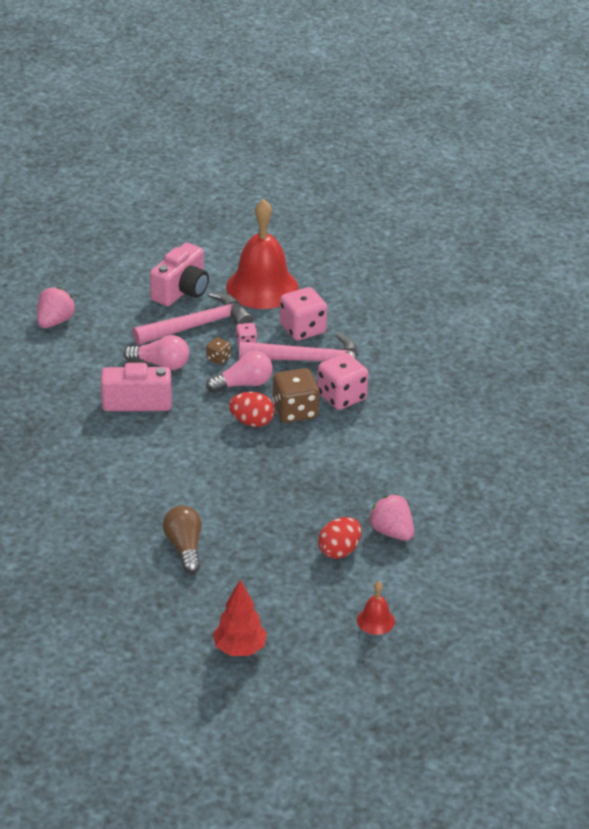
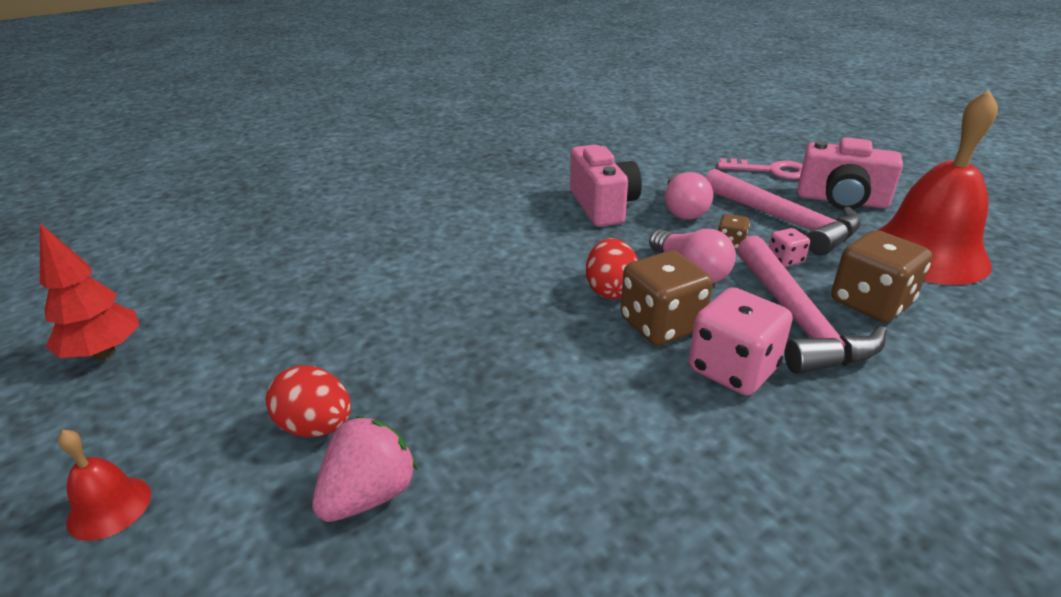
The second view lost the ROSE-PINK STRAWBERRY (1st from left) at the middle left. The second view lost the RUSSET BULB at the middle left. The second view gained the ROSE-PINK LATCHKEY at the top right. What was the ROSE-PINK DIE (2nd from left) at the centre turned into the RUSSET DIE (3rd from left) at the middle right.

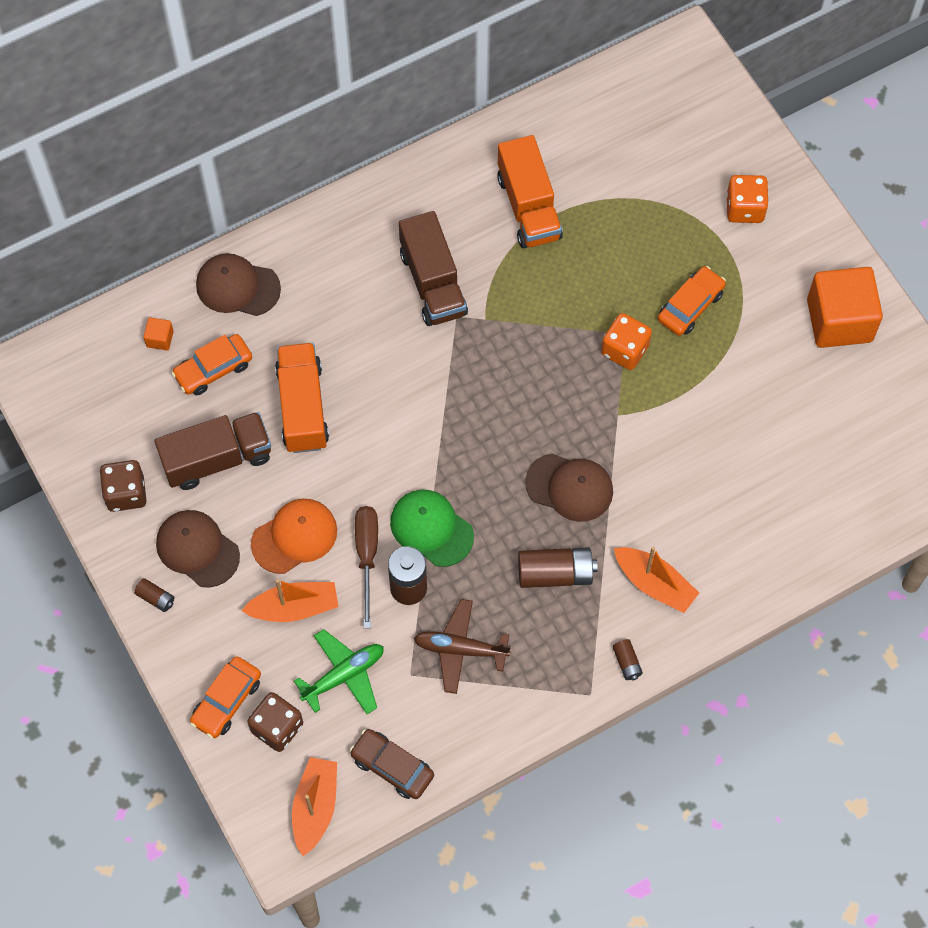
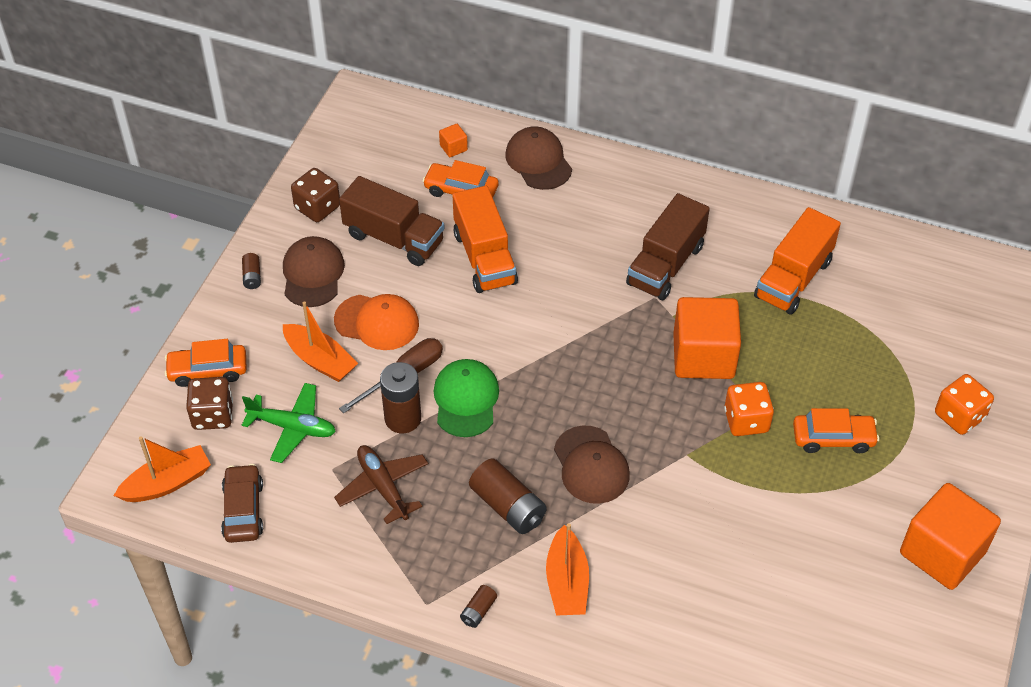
The second view gained the ORANGE SOLID CUBE (2nd from left) at the middle right. The ORANGE TRUCK (1st from left) at the middle left ended up facing another way, 120 degrees clockwise from before.

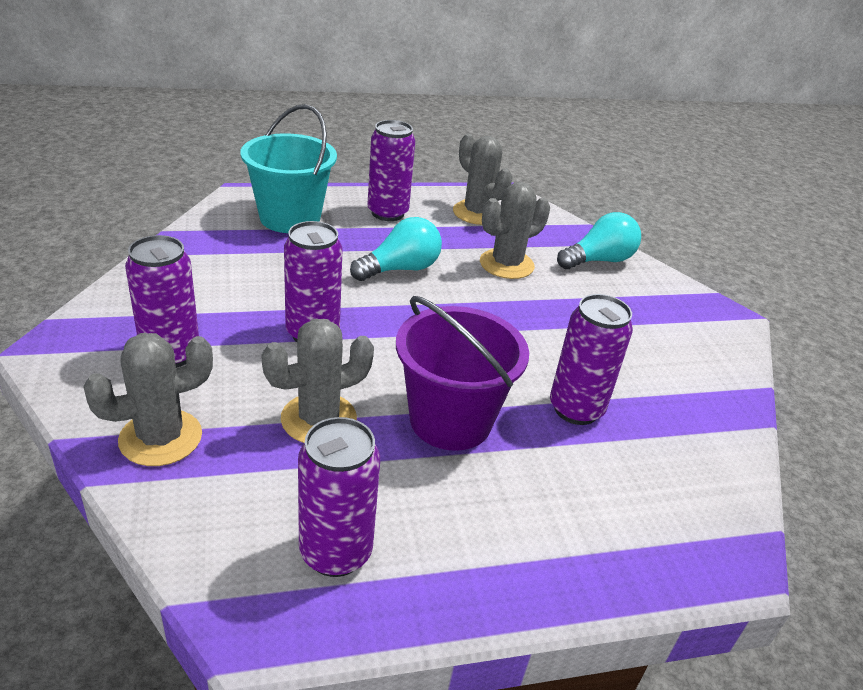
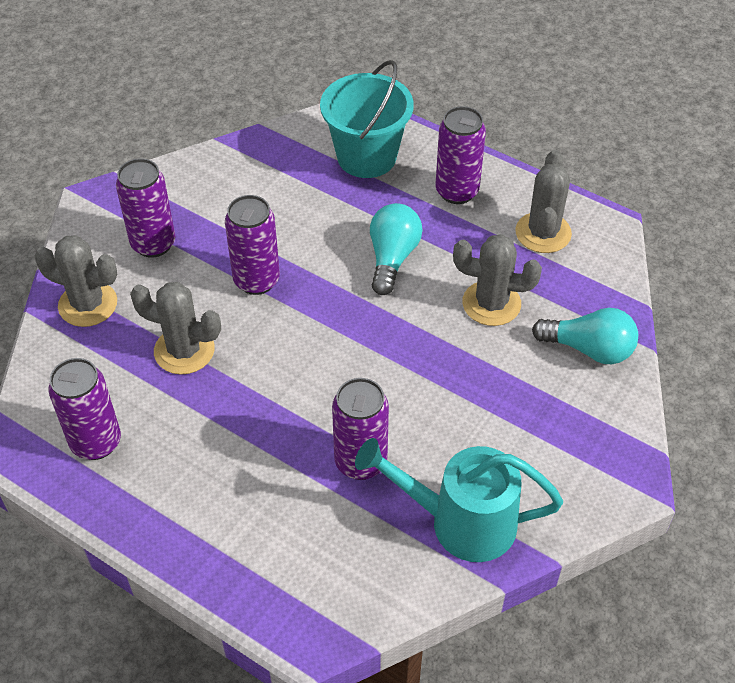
The second view lost the PURPLE PAIL at the centre. The second view gained the TEAL SPRINKLING CAN at the bottom centre. The TEAL BULB (1st from left) at the centre ended up facing another way, 90 degrees counterclockwise from before.

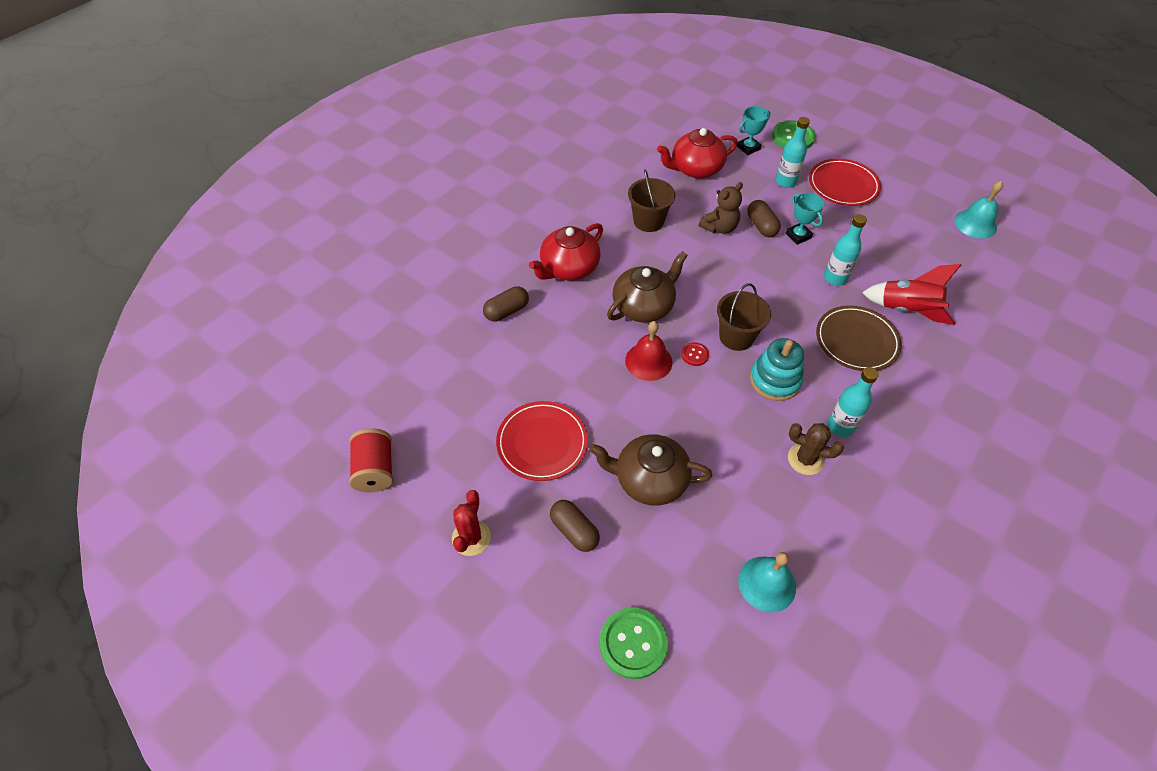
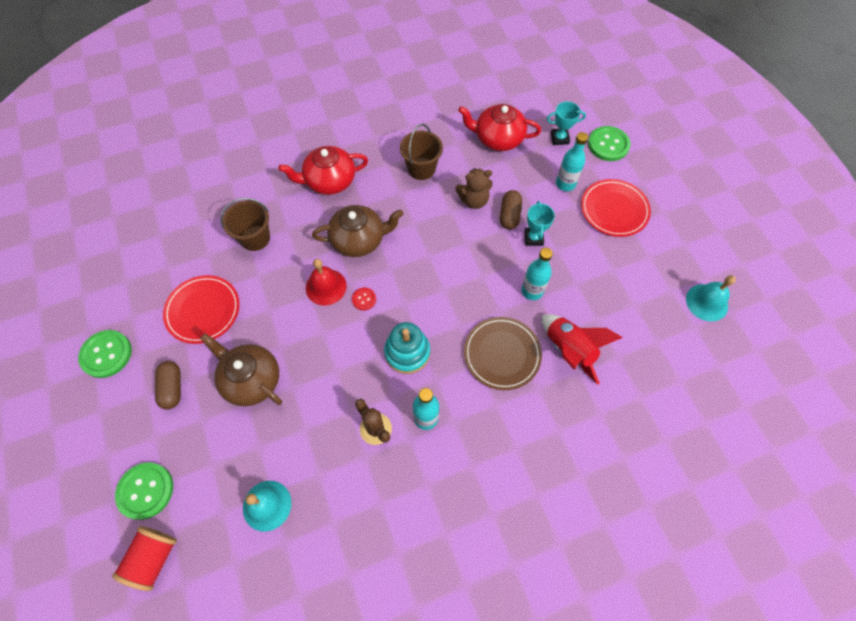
The second view lost the RUSSET PILL (1st from left) at the centre. The SCARLET BOBBIN ended up elsewhere, having gone from the middle left to the bottom left. The RUSSET PAIL (2nd from left in the first image) ended up elsewhere, having gone from the centre to the middle left. Where the SCARLET PRICKLY PLANT stood at the bottom centre, the LEAF-GREEN SEWING BUTTON (1st from left) came to stand at the middle left.

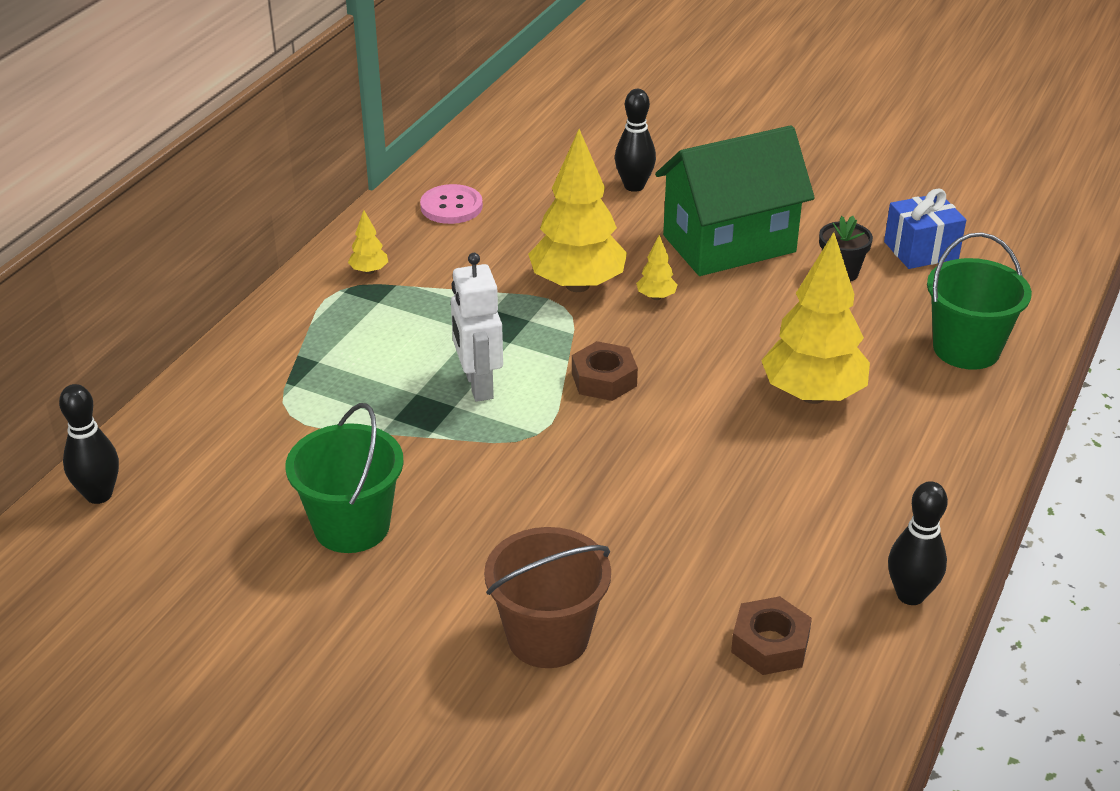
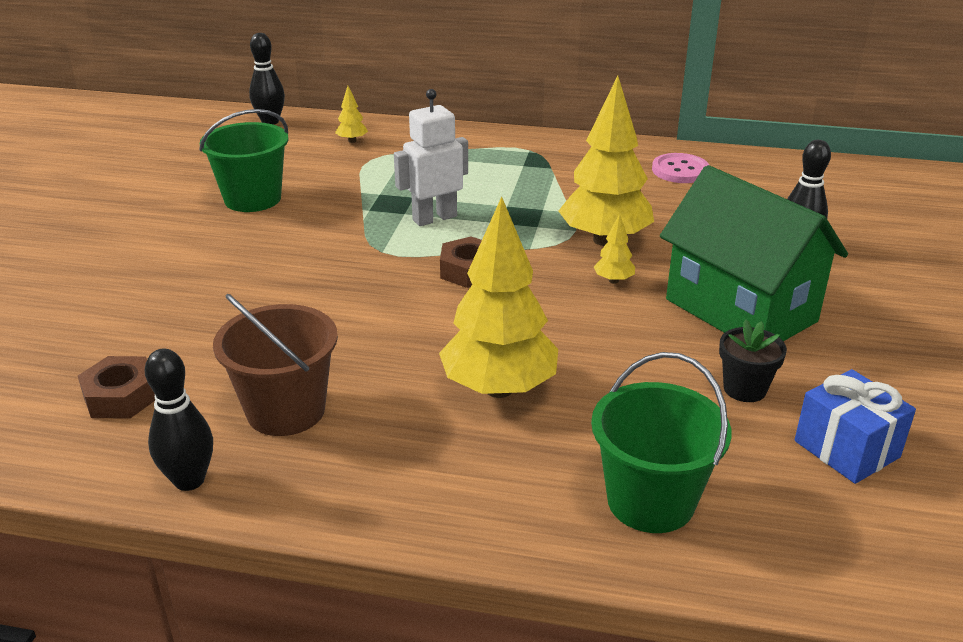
The GOLDEN TREE (1st from left) ended up elsewhere, having gone from the top left to the top centre. The RUSSET PAIL ended up elsewhere, having gone from the bottom centre to the middle left.

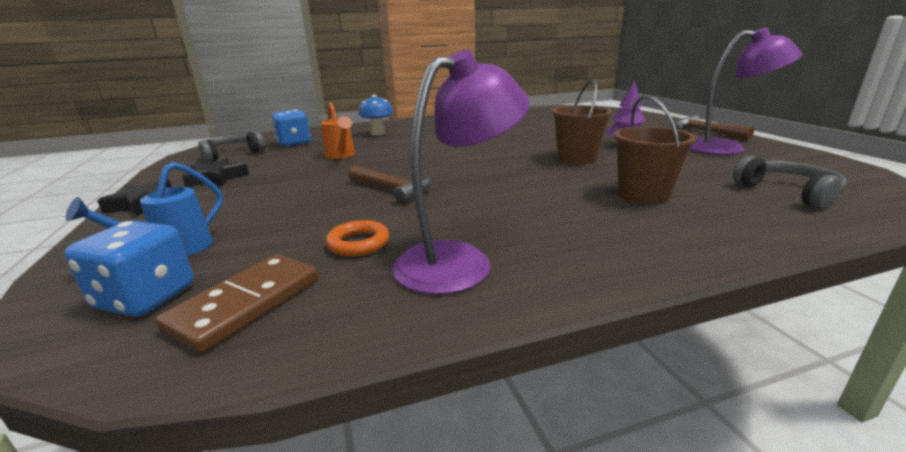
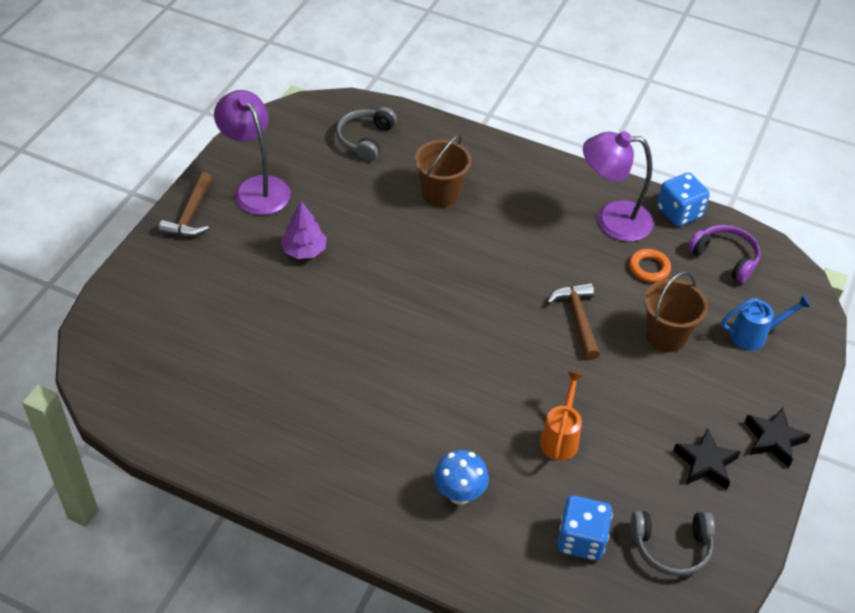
The BLUE DIE (1st from left in the first image) ended up elsewhere, having gone from the middle left to the top right. The RUSSET PAIL (1st from left in the first image) ended up elsewhere, having gone from the top centre to the middle right. Where the RUSSET DOMINO PIECE stood at the bottom left, the PURPLE OVER-EAR HEADPHONES came to stand at the middle right.

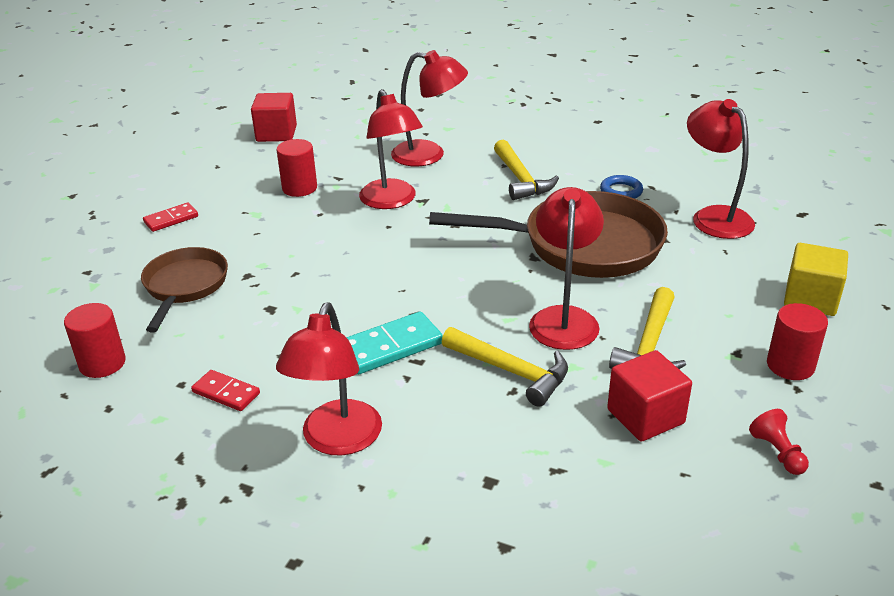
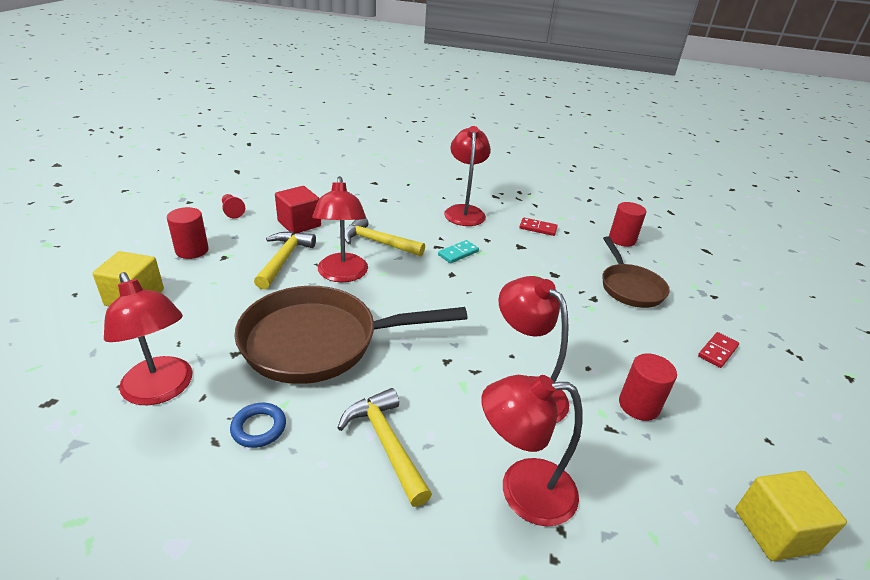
What was the SCARLET SOLID CUBE (1st from left) at the top left turned into the GOLDEN SOLID CUBE (2nd from left) at the bottom right. The size of the TEAL DOMINO PIECE at the centre changed by a factor of 0.62.

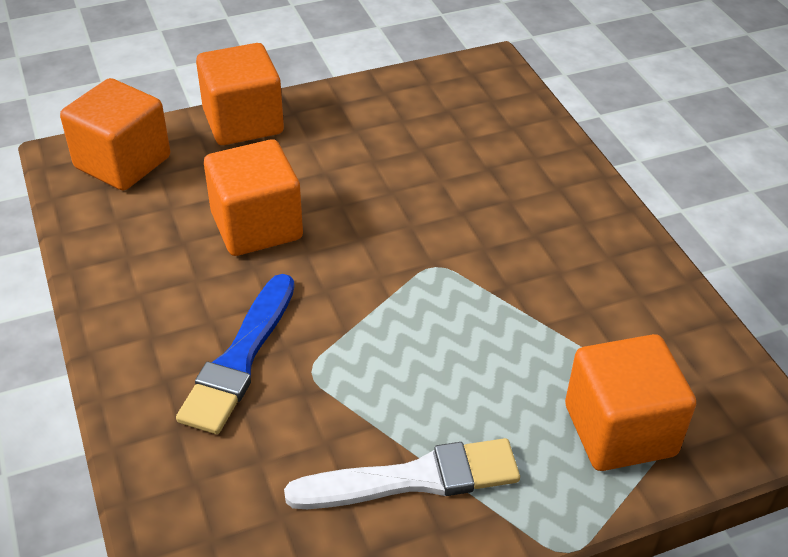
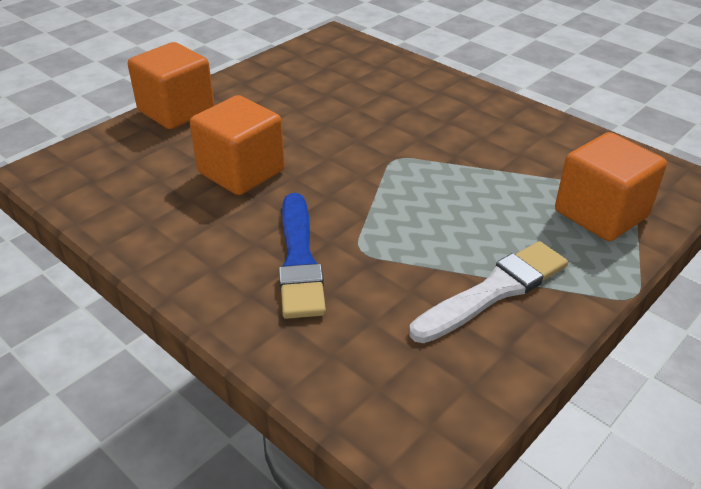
The second view lost the ORANGE SOLID CUBE (1st from left) at the top left.

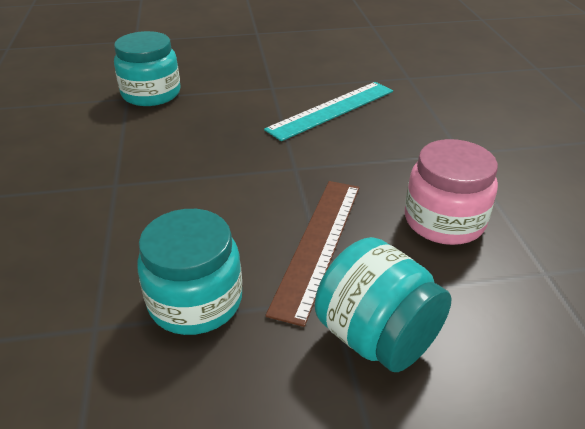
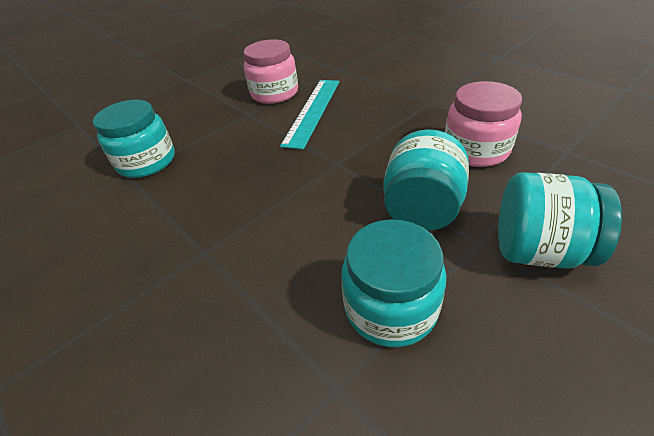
The second view gained the ROSE-PINK JAM JAR (1st from left) at the top centre. Where the RUSSET MEASURING STICK stood at the centre, the TEAL JAM JAR (3rd from left) came to stand at the centre.

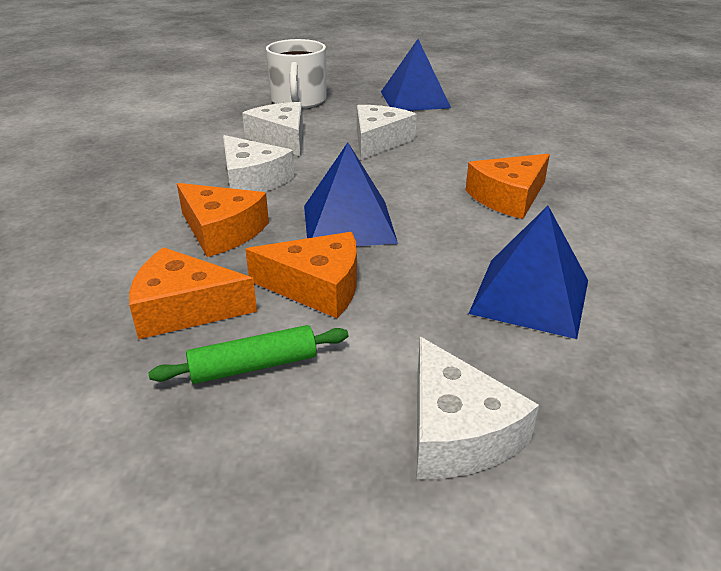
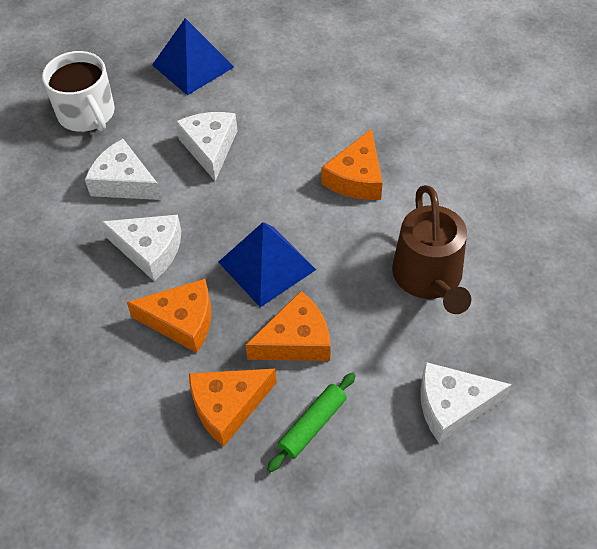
Where the BLUE PYRAMID (3rd from left) stood at the middle right, the RUSSET SPRINKLING CAN came to stand at the middle right. The WHITE CHEESE WEDGE (4th from left) at the bottom centre ended up facing another way, 135 degrees clockwise from before.

